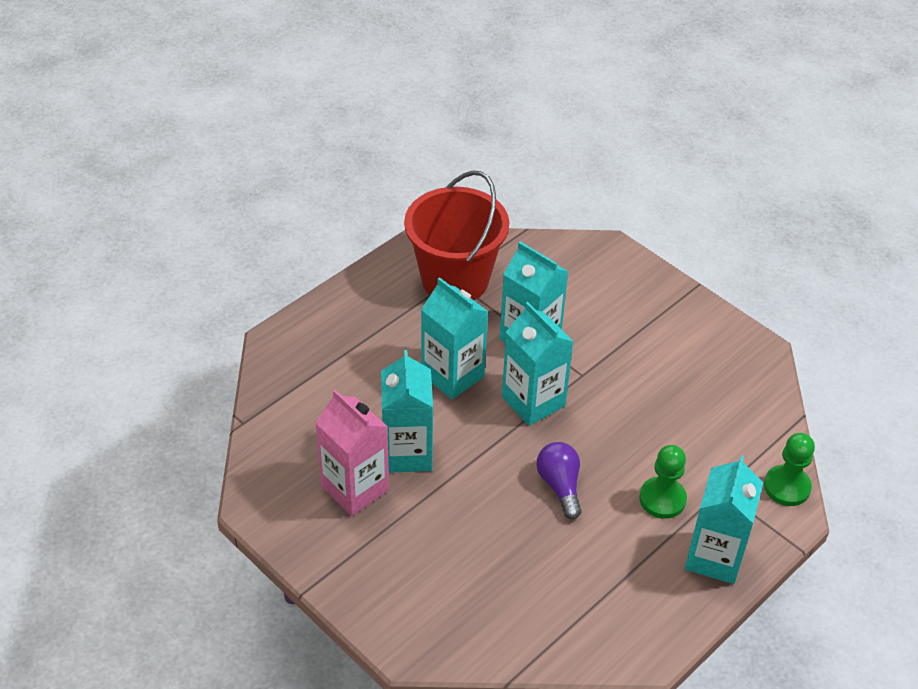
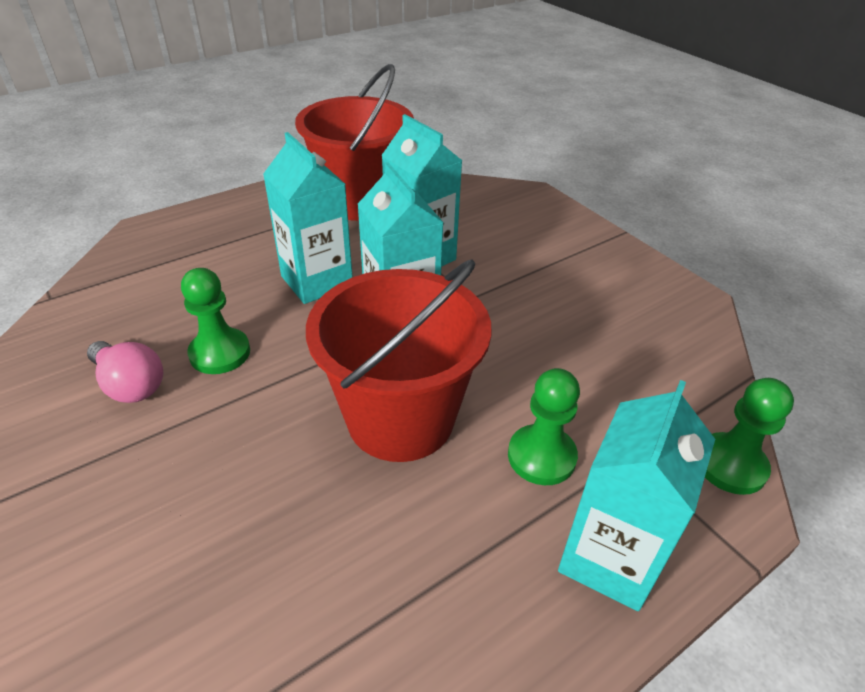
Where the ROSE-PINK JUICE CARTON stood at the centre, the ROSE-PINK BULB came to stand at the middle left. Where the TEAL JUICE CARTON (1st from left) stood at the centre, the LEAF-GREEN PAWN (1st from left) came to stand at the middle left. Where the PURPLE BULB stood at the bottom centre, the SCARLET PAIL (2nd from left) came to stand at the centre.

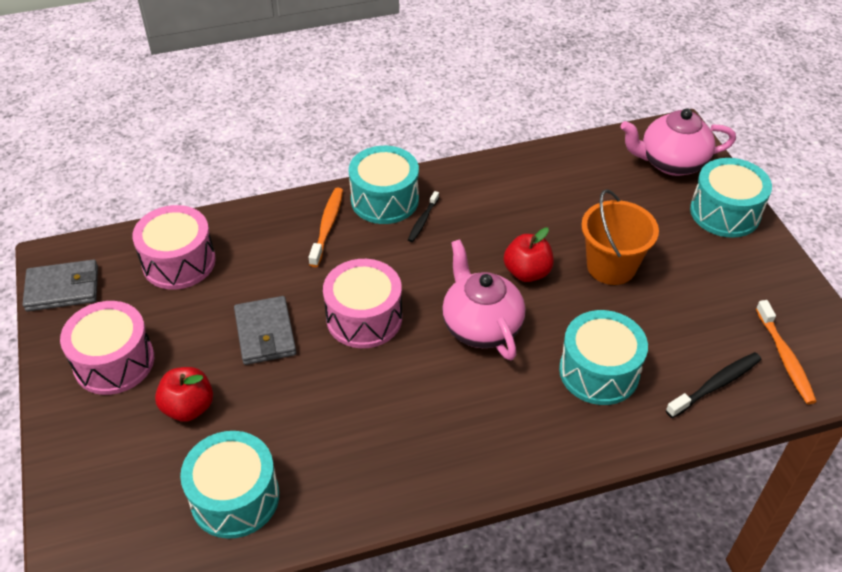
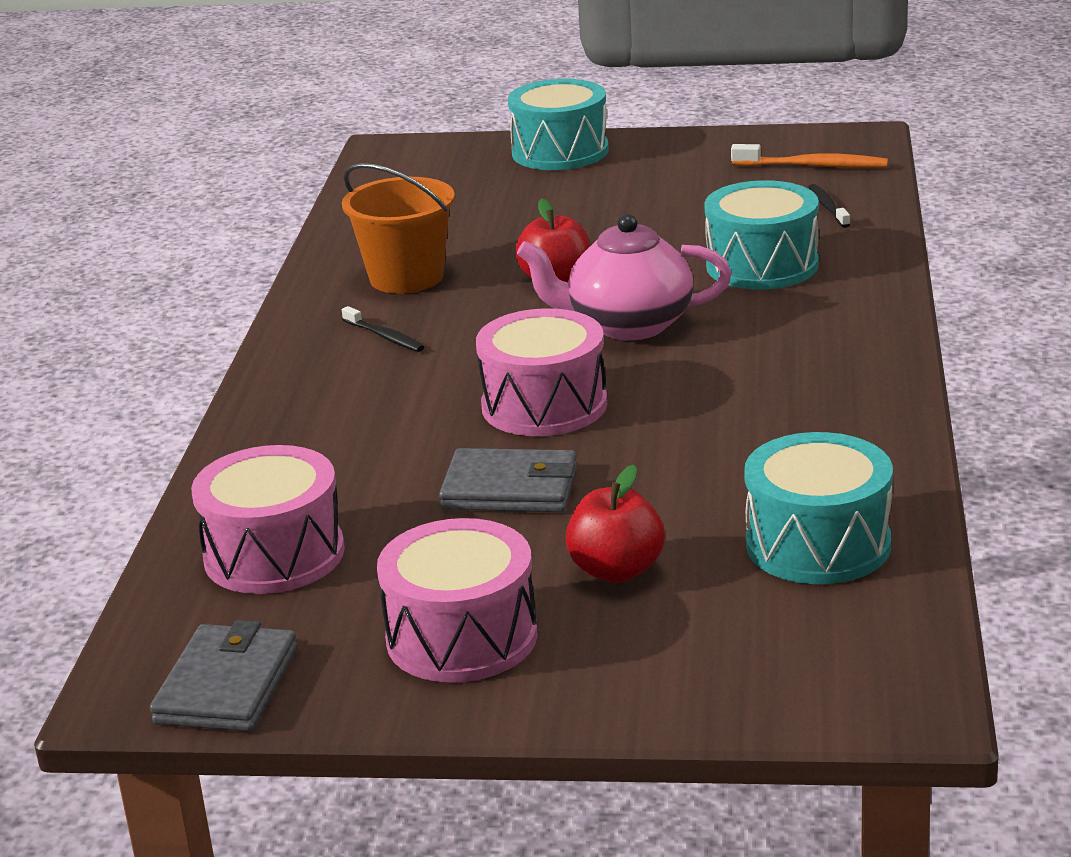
The second view lost the ORANGE TOOTHBRUSH (1st from left) at the centre. The second view lost the TEAL DRUM (2nd from left) at the top centre. The second view lost the ROSE-PINK TEAPOT (2nd from left) at the top right. The ORANGE PAIL ended up elsewhere, having gone from the middle right to the top centre. The size of the JET-BLACK TOOTHBRUSH (2nd from left) at the bottom right changed by a factor of 0.64.

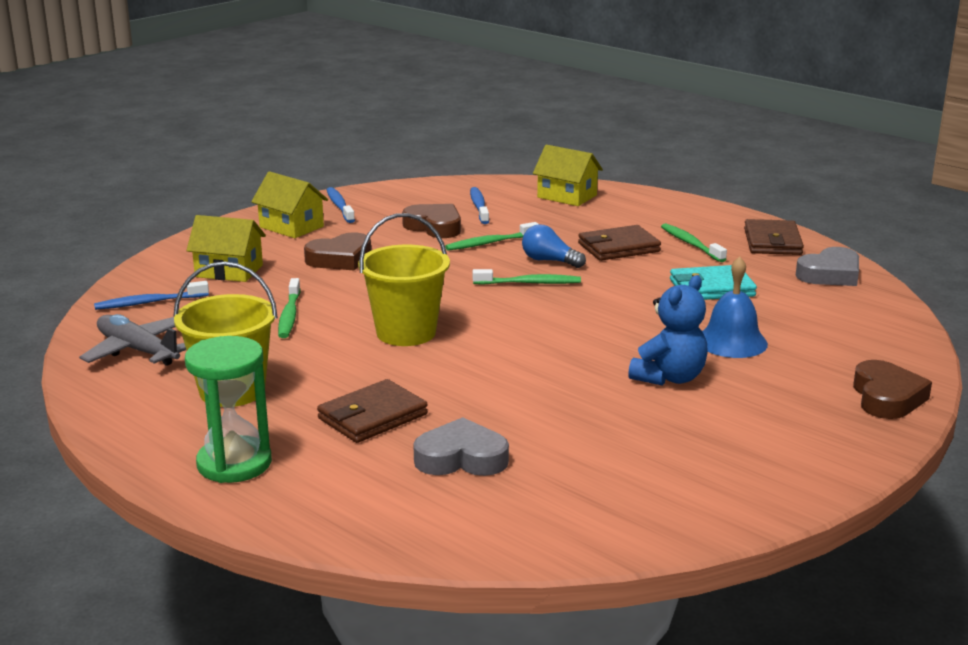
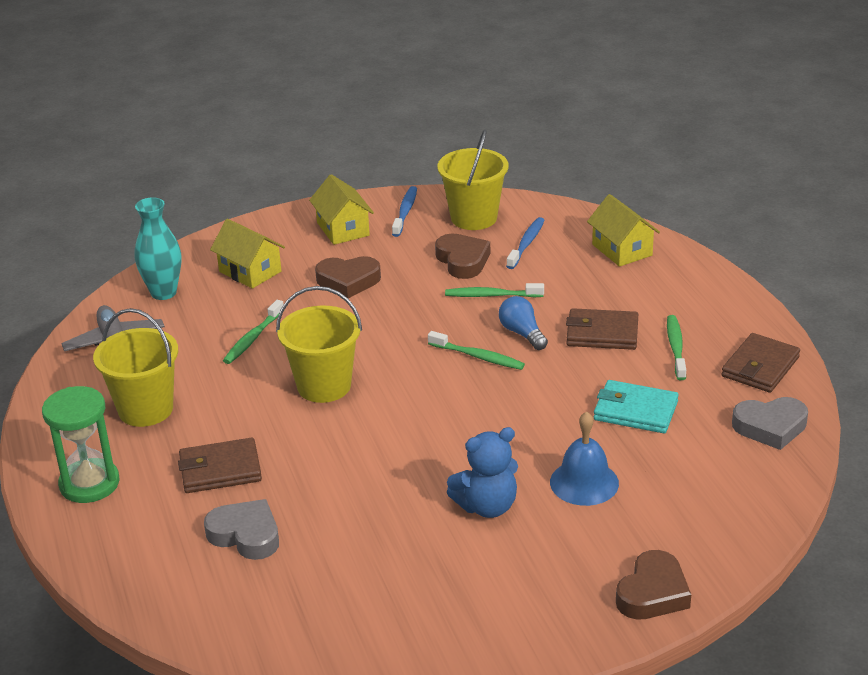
The second view gained the GOLDEN PAIL (3rd from left) at the top centre. Where the BLUE TOOTHBRUSH (1st from left) stood at the middle left, the TEAL TALL VASE came to stand at the middle left.

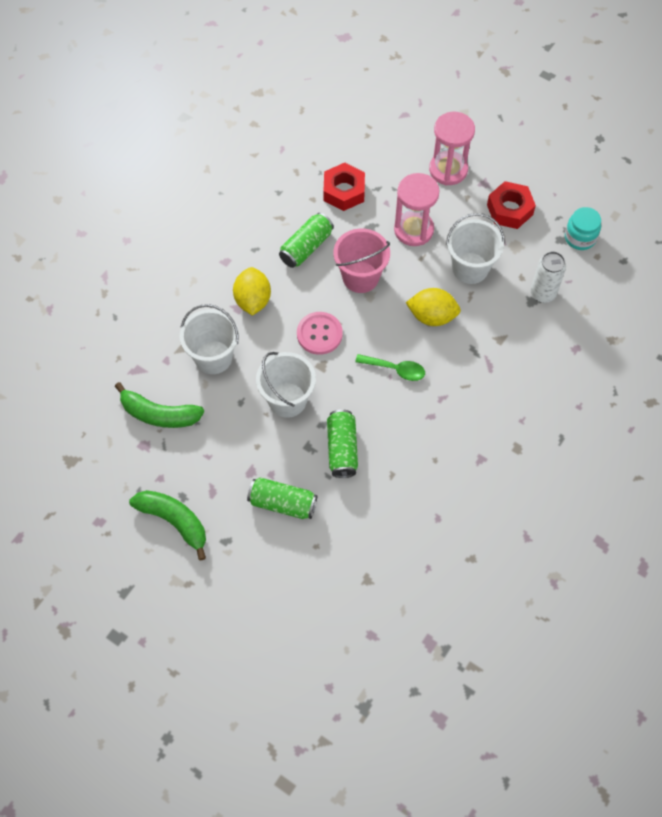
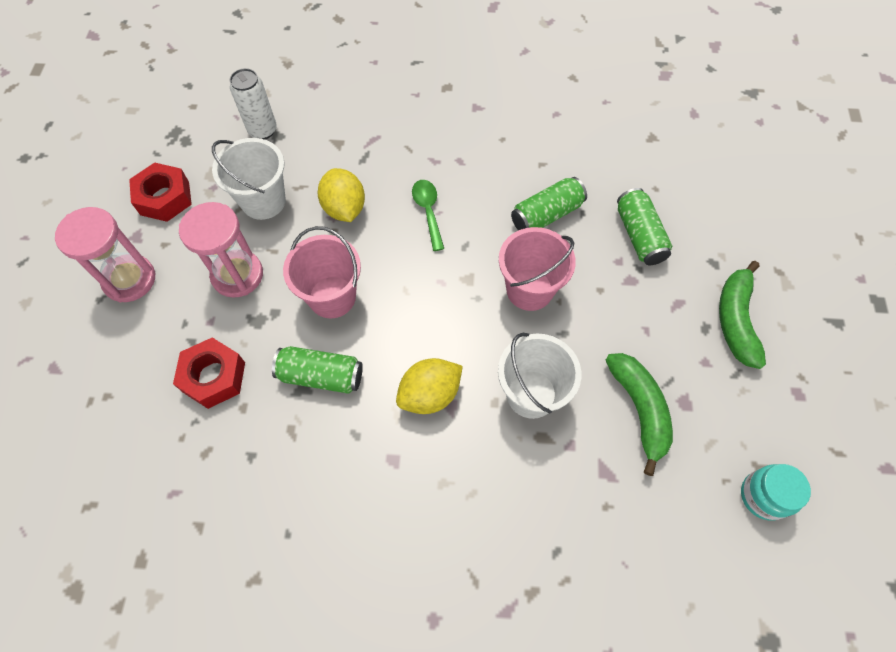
The second view lost the ROSE-PINK SEWING BUTTON at the centre. The TEAL JAM JAR ended up elsewhere, having gone from the top right to the bottom right. What was the WHITE PAIL (2nd from left) at the centre turned into the ROSE-PINK PAIL (2nd from left) at the centre.

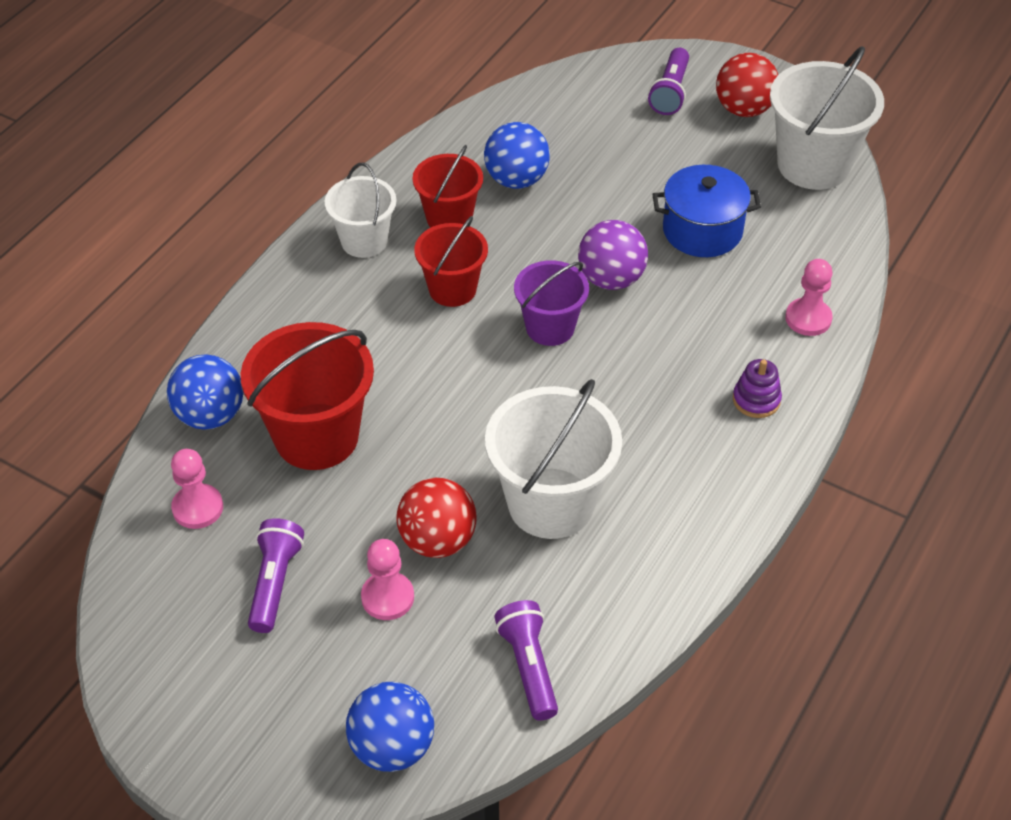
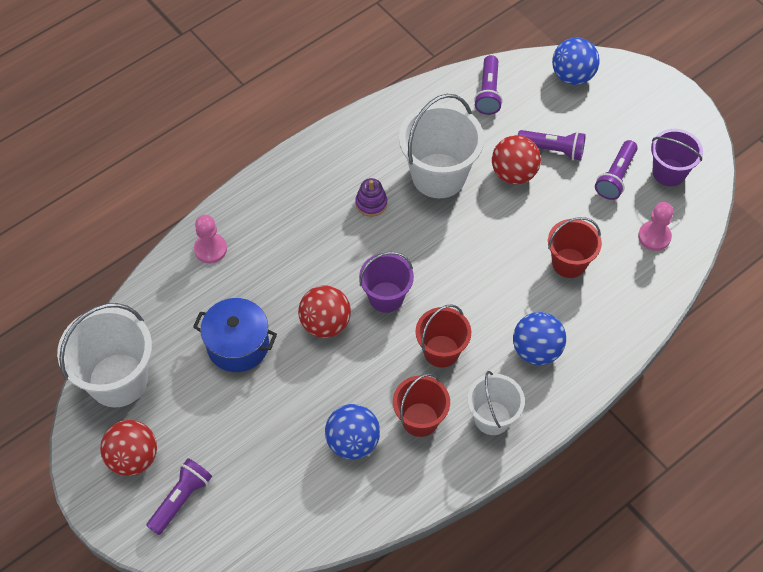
The second view gained the PURPLE PAIL (2nd from left) at the top right. The BLUE BALL (1st from left in the first image) ended up elsewhere, having gone from the middle left to the middle right. The PURPLE STACKING TOY ended up elsewhere, having gone from the middle right to the centre. Where the ROSE-PINK PAWN (2nd from left) stood at the bottom centre, the PURPLE FLASHLIGHT (3rd from left) came to stand at the top right. What was the PURPLE BALL at the top centre turned into the SCARLET BALL (2nd from left) at the centre. The size of the SCARLET PAIL (1st from left in the first image) at the middle left changed by a factor of 0.61.

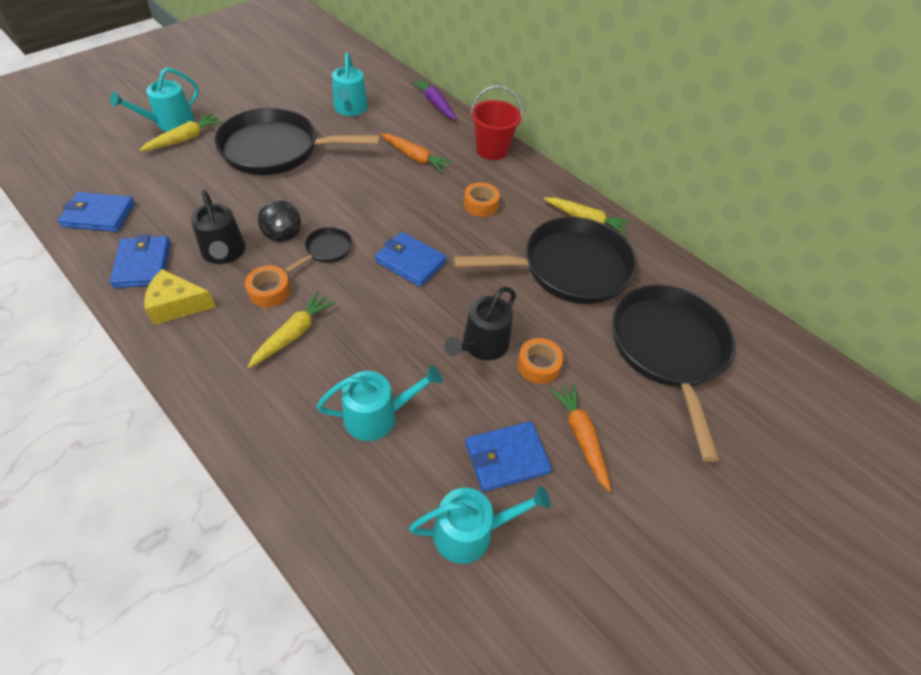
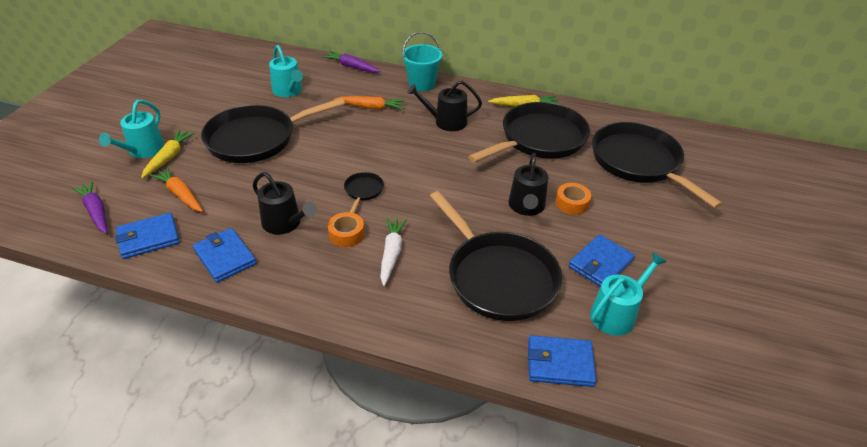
The second view lost the GOLDEN CHEESE WEDGE at the middle left. The second view lost the JET-BLACK WHIRLIGIG at the top left. The second view gained the PURPLE ROOT VEGETABLE (1st from left) at the middle left. The BLUE BILLFOLD (3rd from left) ended up elsewhere, having gone from the centre to the bottom centre. The ORANGE ROOT VEGETABLE (2nd from left in the first image) ended up elsewhere, having gone from the centre to the middle left. Where the TEAL SPRINKLING CAN (3rd from left) stood at the centre, the JET-BLACK PAN (3rd from left) came to stand at the centre. Where the ORANGE ROLL OF TAPE (2nd from left) stood at the top centre, the JET-BLACK SPRINKLING CAN (2nd from left) came to stand at the top centre. What was the GOLDEN ROOT VEGETABLE (2nd from left) at the middle left turned into the WHITE ROOT VEGETABLE at the centre. What was the SCARLET PAIL at the top centre turned into the TEAL PAIL at the top centre.

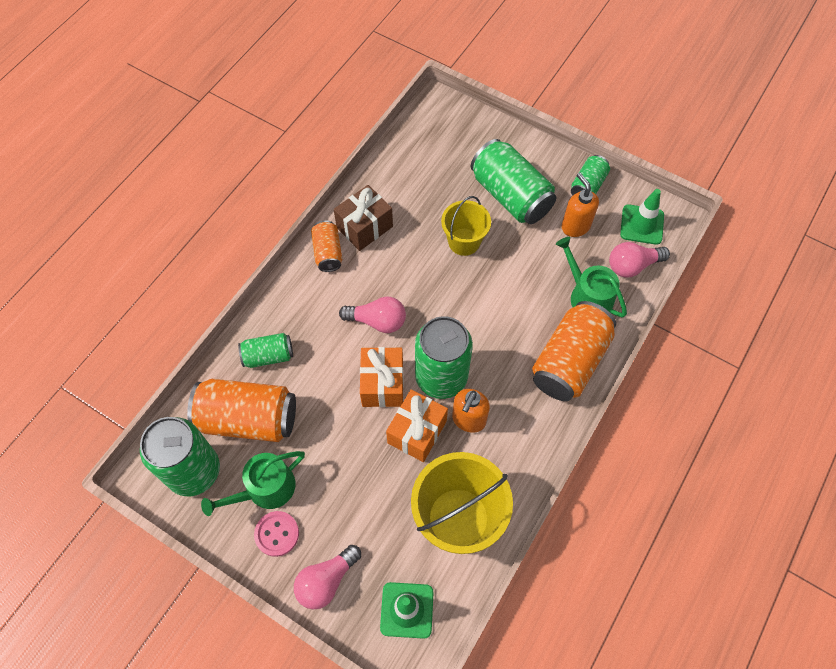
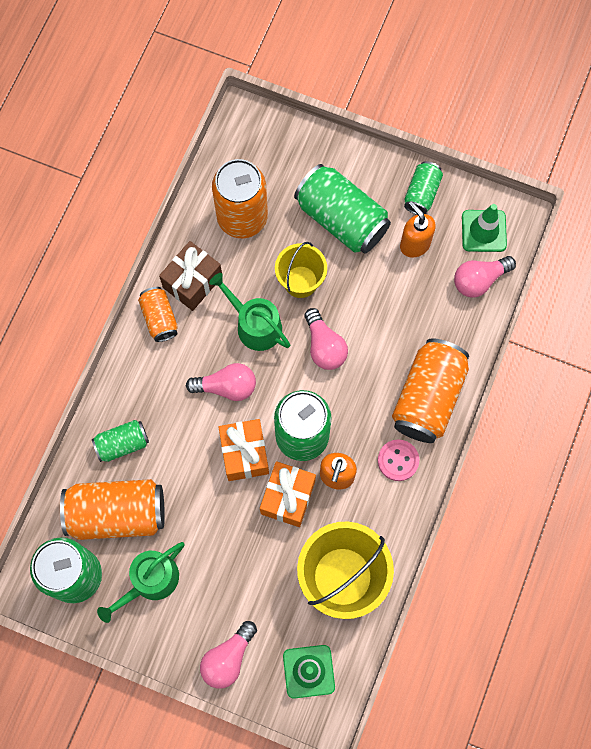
The second view gained the ORANGE CAN (3rd from left) at the top centre. The second view gained the ROSE-PINK BULB (3rd from left) at the centre. The ROSE-PINK SEWING BUTTON ended up elsewhere, having gone from the bottom left to the middle right. The LEAF-GREEN SPRINKLING CAN (2nd from left) ended up elsewhere, having gone from the middle right to the centre.

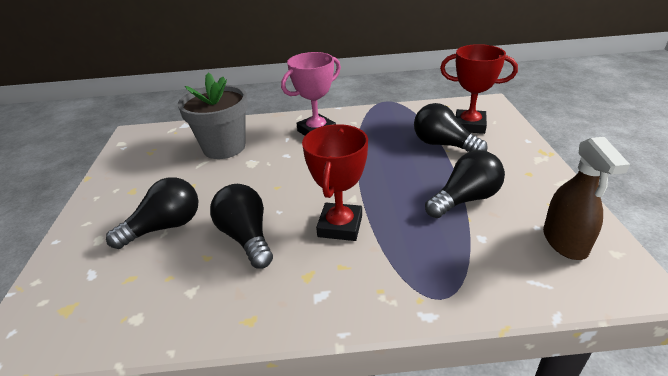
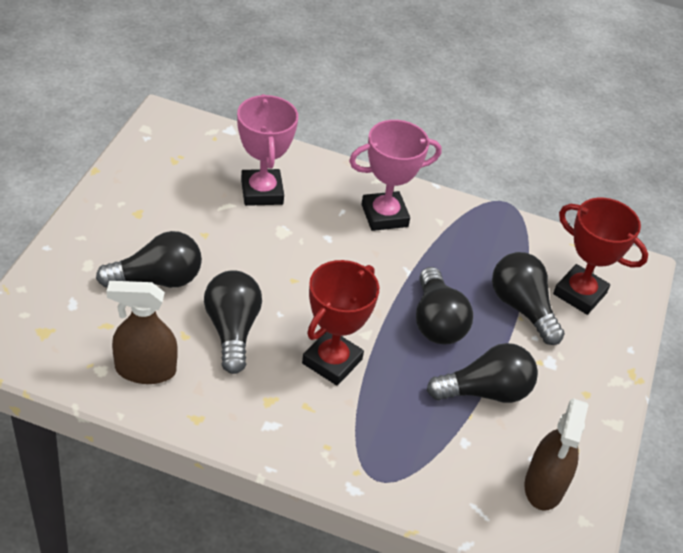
The second view gained the RUSSET SPRAYER (1st from left) at the middle left. The second view gained the JET-BLACK BULB (3rd from left) at the centre. Where the ASH-GREY POTTED PLANT stood at the top left, the ROSE-PINK TROPHY (1st from left) came to stand at the top centre.

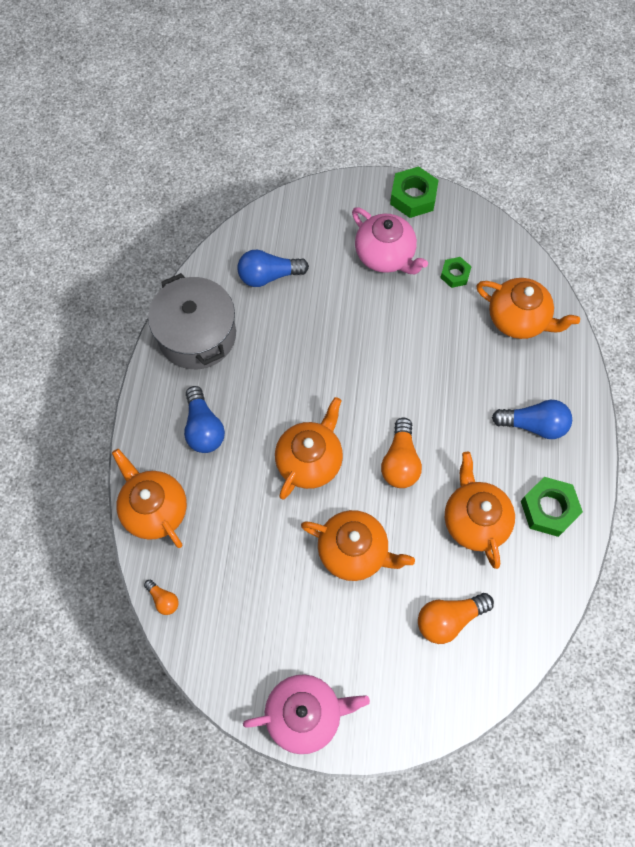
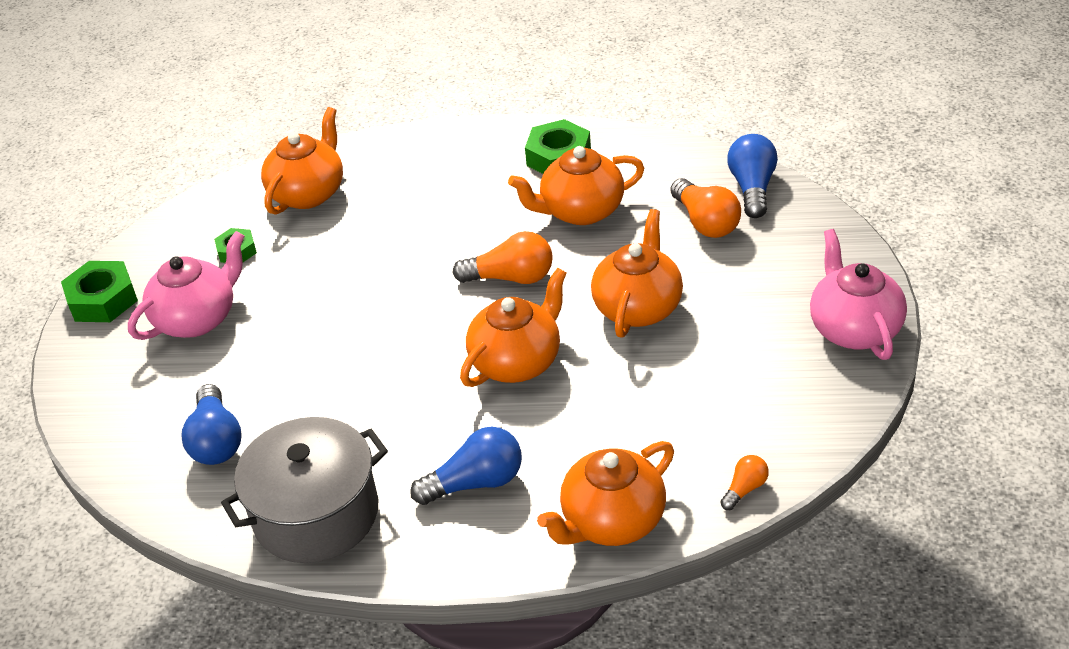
The BLUE BULB (3rd from left) ended up elsewhere, having gone from the middle right to the top right. The ORANGE TEAPOT (2nd from left) at the centre ended up facing another way, 105 degrees clockwise from before.

